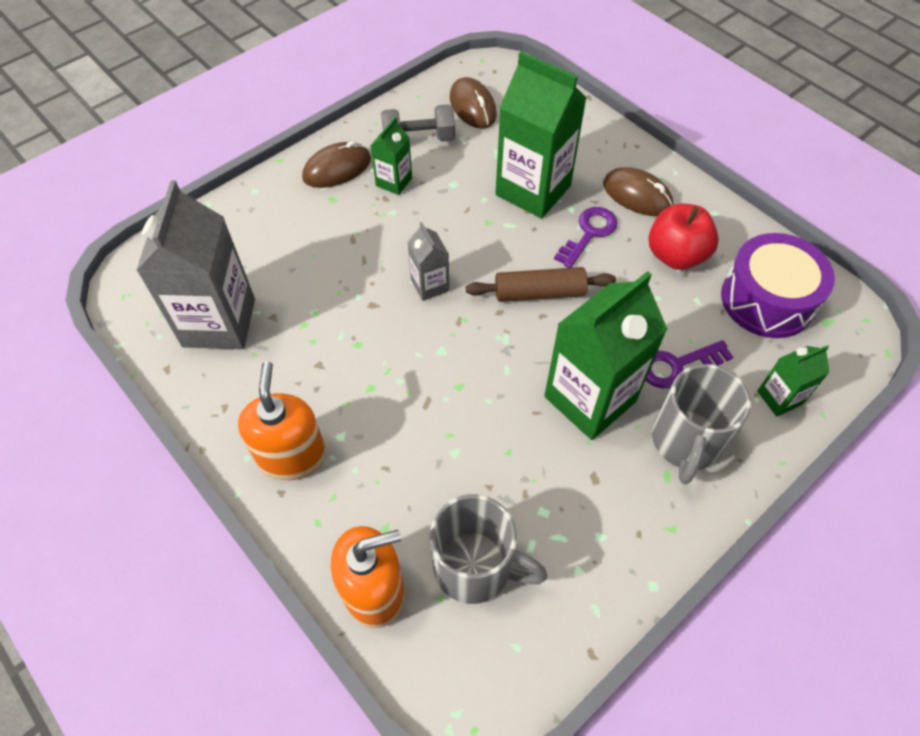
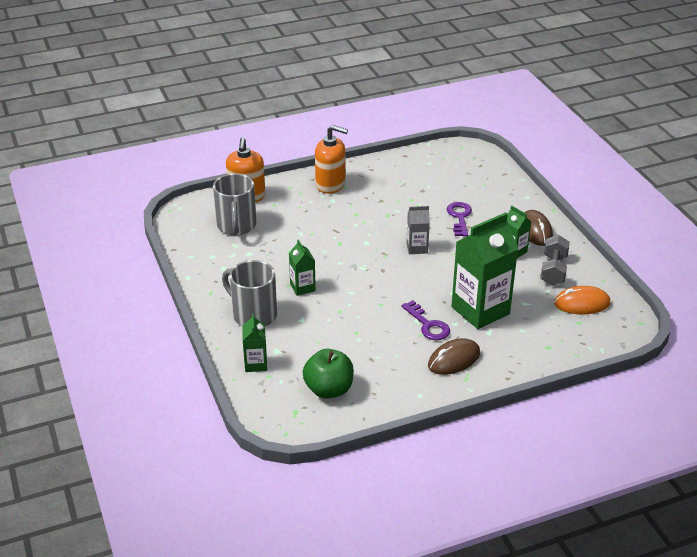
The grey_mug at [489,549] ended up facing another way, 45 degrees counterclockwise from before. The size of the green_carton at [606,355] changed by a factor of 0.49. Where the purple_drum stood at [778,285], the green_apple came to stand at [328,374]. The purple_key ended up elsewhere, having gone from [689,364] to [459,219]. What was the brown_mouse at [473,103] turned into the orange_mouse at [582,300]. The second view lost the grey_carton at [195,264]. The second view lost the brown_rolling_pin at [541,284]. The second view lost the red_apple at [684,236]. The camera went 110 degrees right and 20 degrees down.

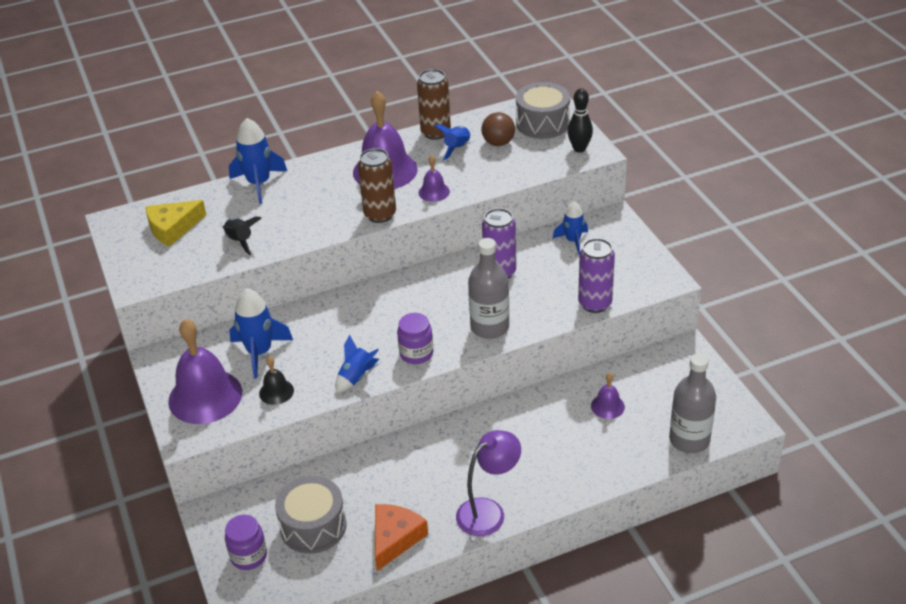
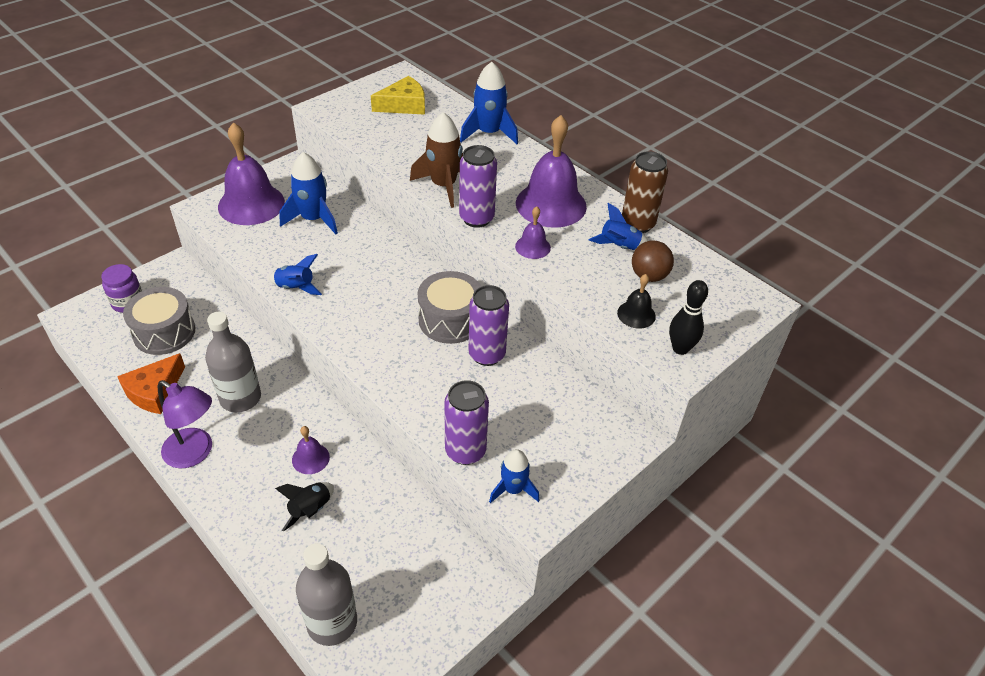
The orange_cheese at [401,537] ended up facing another way, 120 degrees clockwise from before. The grey_bottle ended up elsewhere, having gone from [488,288] to [233,362]. The black_rocket ended up elsewhere, having gone from [242,235] to [304,507]. The purple_bell ended up elsewhere, having gone from [608,395] to [311,450]. The yellow_cheese at [176,223] ended up facing another way, 120 degrees clockwise from before. The second view gained the brown_rocket at [436,160]. The grey_drum ended up elsewhere, having gone from [543,110] to [449,307]. What was the brown_can at [377,185] turned into the purple_can at [478,186]. The blue_rocket ended up elsewhere, having gone from [570,228] to [514,476]. The black_bell ended up elsewhere, having gone from [276,380] to [636,301]. The second view lost the purple_jar at [415,338]. The camera went 65 degrees right and 5 degrees up.

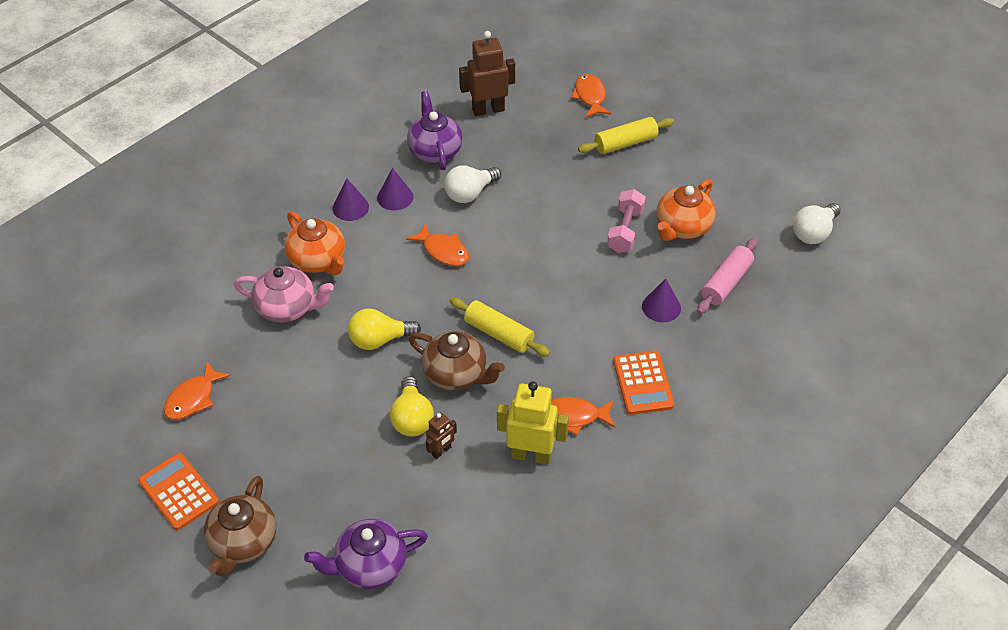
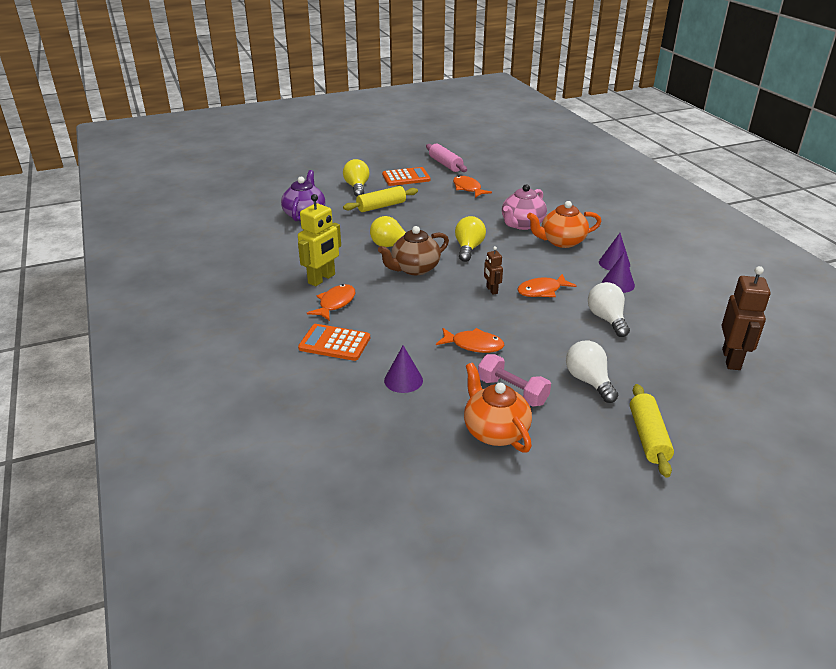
Where the brown_teapot stood at [240,526], the yellow_light_bulb came to stand at [356,178]. The yellow_rolling_pin ended up elsewhere, having gone from [500,327] to [380,199]. The pink_rolling_pin ended up elsewhere, having gone from [727,276] to [446,158]. The orange_fish ended up elsewhere, having gone from [591,96] to [470,340]. The brown_robot ended up elsewhere, having gone from [441,435] to [493,270]. The white_light_bulb ended up elsewhere, having gone from [817,223] to [592,371]. The second view lost the purple_teapot at [435,130]. The camera went 115 degrees right and 15 degrees down.

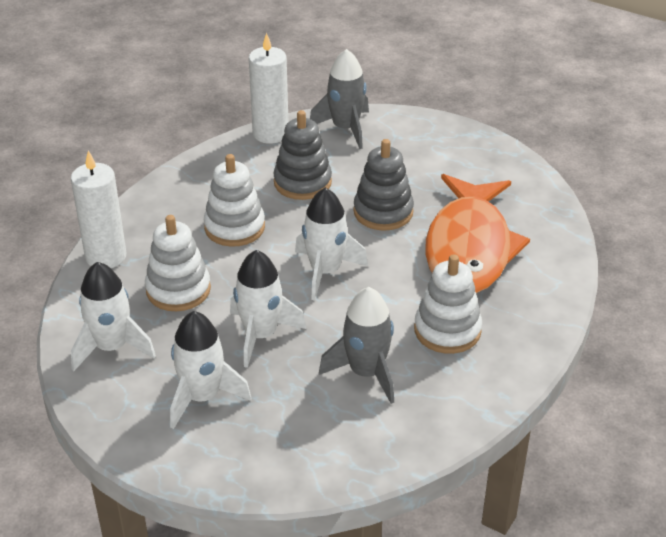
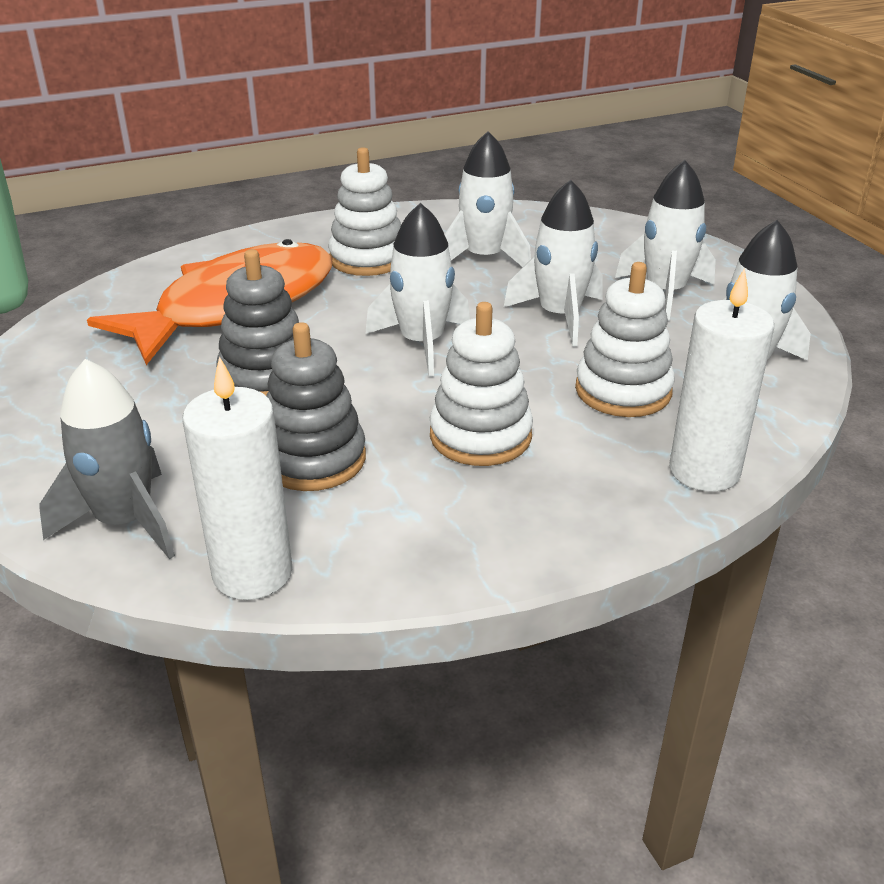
What was the grey_rocket at [356,345] turned into the white_rocket at [488,199]. The camera went 145 degrees left and 5 degrees down.

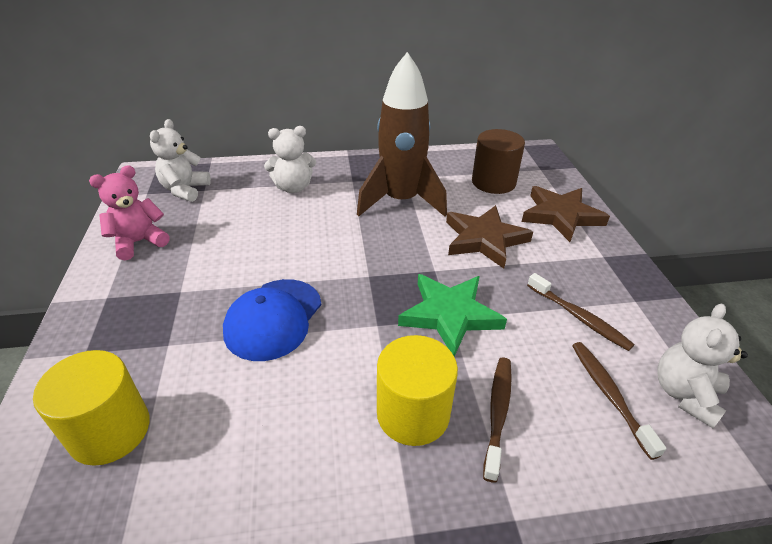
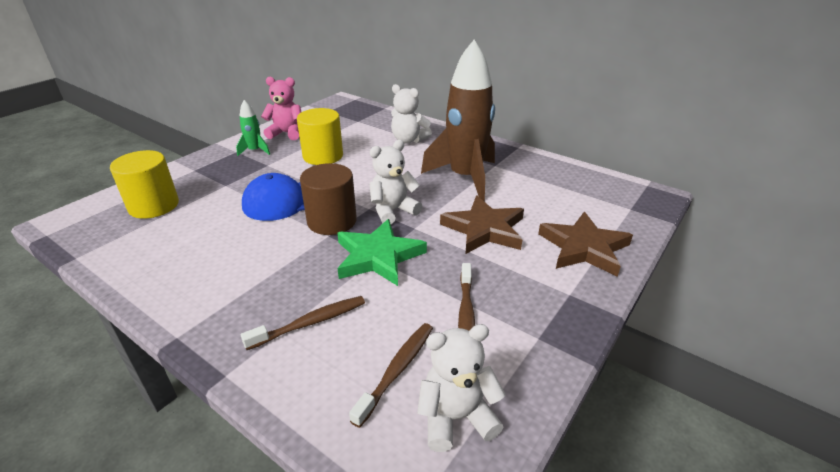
The second view gained the green_rocket at [253,128]. The yellow_cylinder ended up elsewhere, having gone from [417,390] to [320,136]. The brown_cylinder ended up elsewhere, having gone from [498,161] to [328,199]. The white_teddy_bear ended up elsewhere, having gone from [180,160] to [395,182]. The camera went 45 degrees right and 5 degrees down.

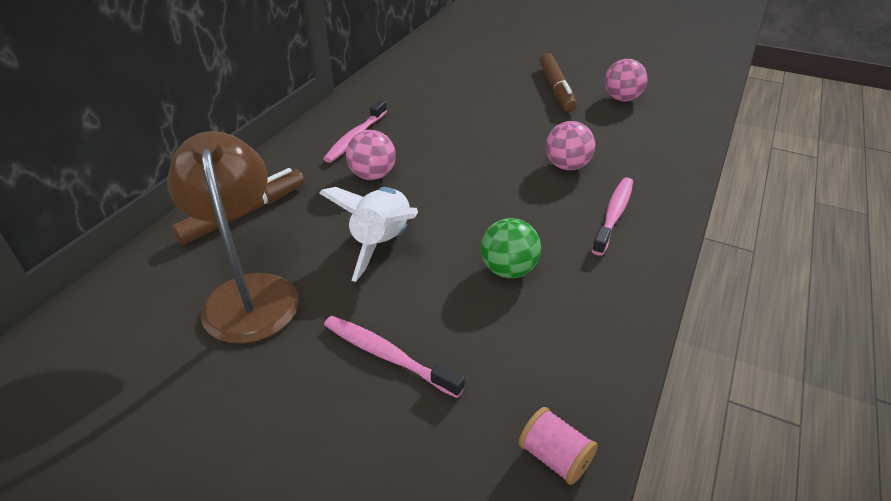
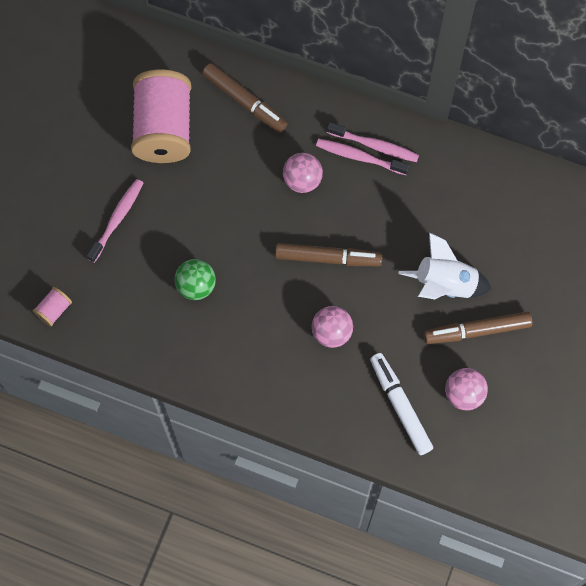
Where the brown_lamp stood at [233,237], the pink_spool came to stand at [161,116]. The second view gained the brown_marker at [329,254]. The pink_toothbrush ended up elsewhere, having gone from [612,216] to [373,142]. The second view gained the white_marker at [401,404]. The white_rocket ended up elsewhere, having gone from [368,234] to [445,265]. The camera went 85 degrees right and 30 degrees up.

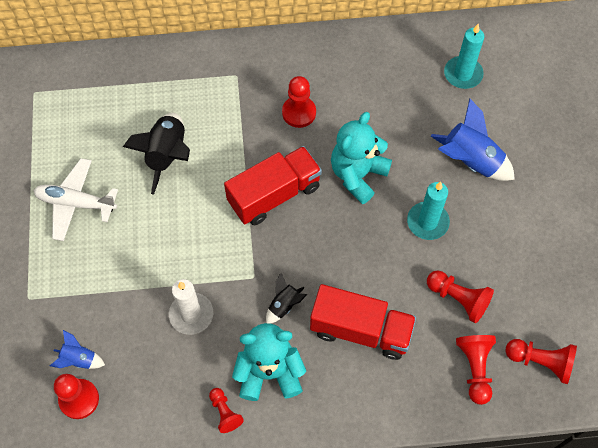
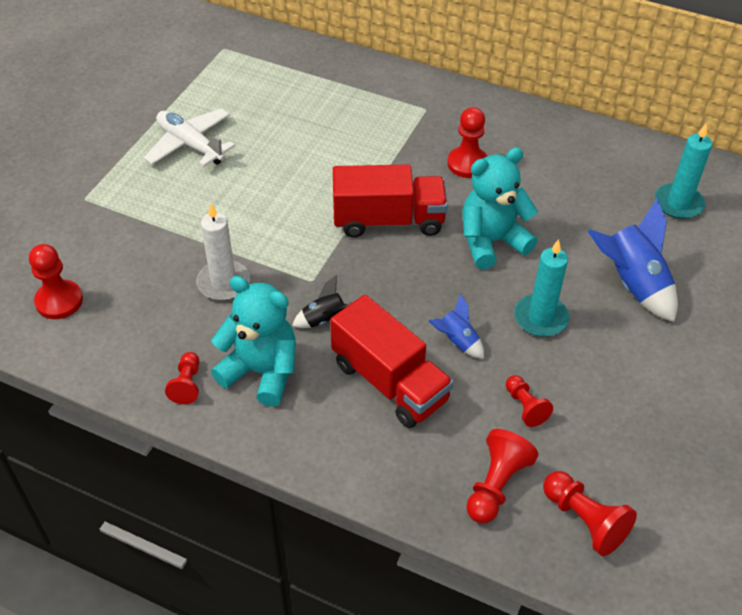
The blue_rocket ended up elsewhere, having gone from [77,349] to [456,326]. The size of the red_pawn at [460,296] changed by a factor of 0.65. The second view lost the black_rocket at [156,154]. The camera went 30 degrees right and 15 degrees down.

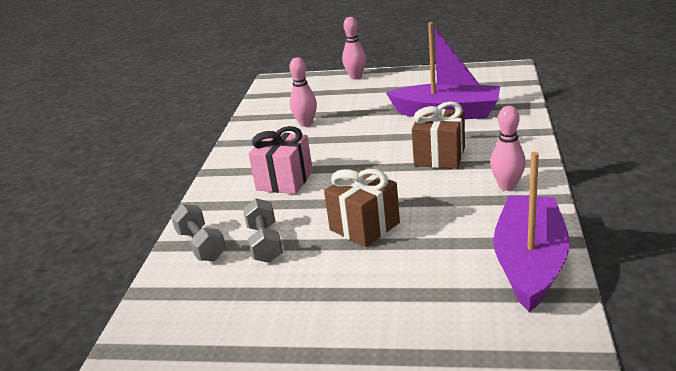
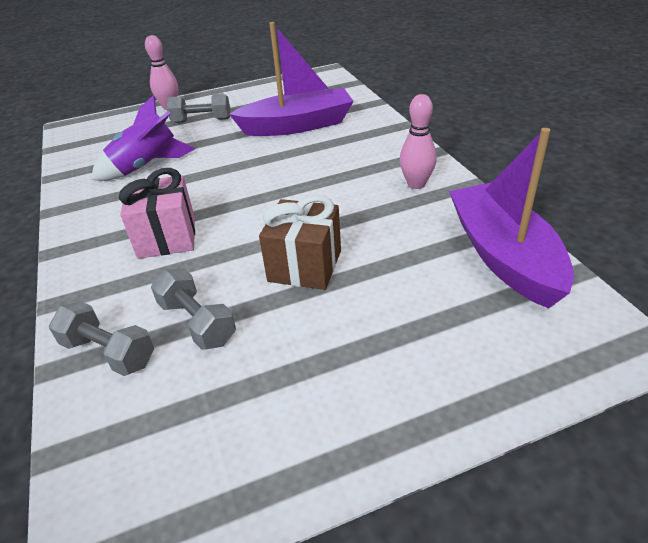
Where the pink_bowling_pin stood at [303,92], the purple_rocket came to stand at [143,138]. The second view gained the grey_dumbbell at [198,108]. The second view lost the brown_gift at [438,135]. The camera went 30 degrees left and 10 degrees up.

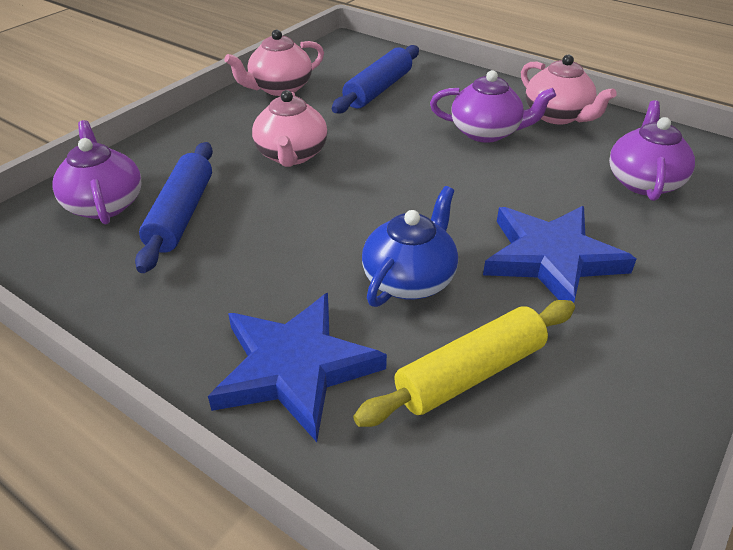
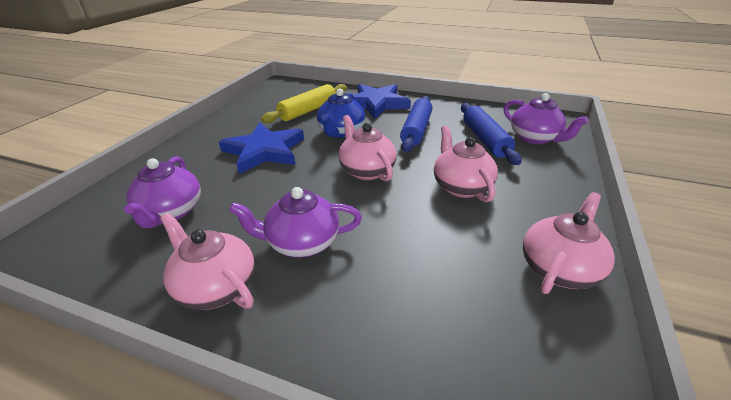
The second view gained the pink_teapot at [367,148]. The blue_rolling_pin ended up elsewhere, having gone from [375,79] to [416,124]. The camera went 165 degrees right and 5 degrees down.

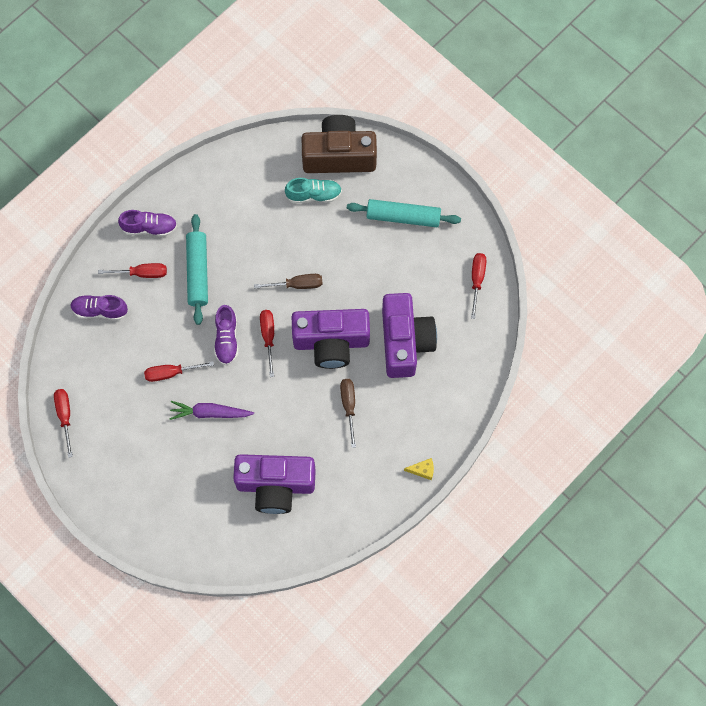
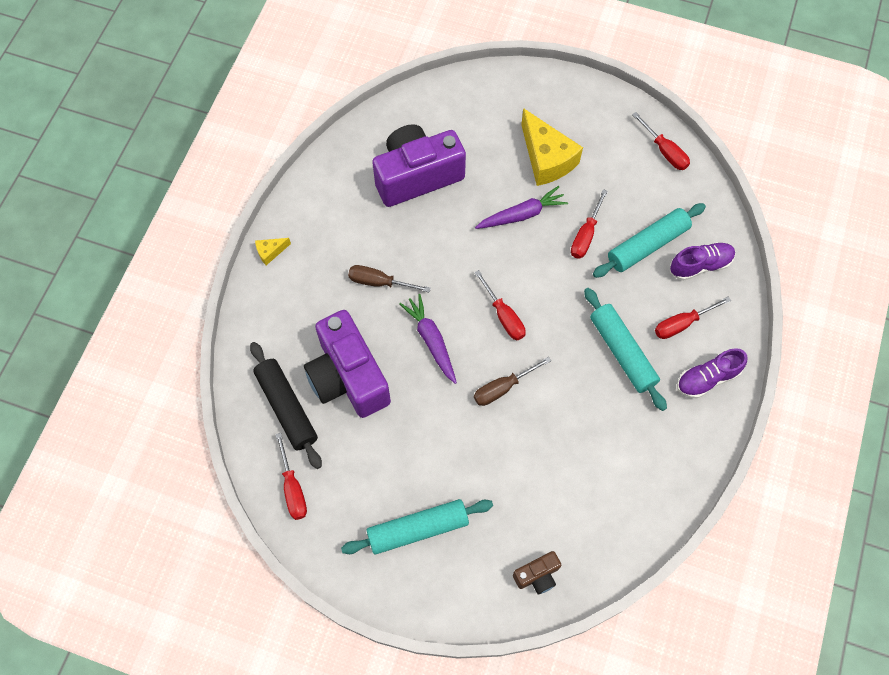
The second view gained the black_rolling_pin at [286,405]. The brown_screwdriver at [348,413] ended up facing another way, 135 degrees clockwise from before. Where the purple_camera stood at [331,339], the purple_carrot came to stand at [428,339]. The size of the brown_camera at [339,144] changed by a factor of 0.45. The second view gained the yellow_cheese at [552,147]. The red_screwdriver at [179,371] ended up facing another way, 150 degrees clockwise from before. The second view gained the turquoise_rolling_pin at [649,240]. The second view lost the purple_shoe at [226,335]. The second view lost the turquoise_shoe at [313,190]. The camera went 155 degrees right and 5 degrees down.

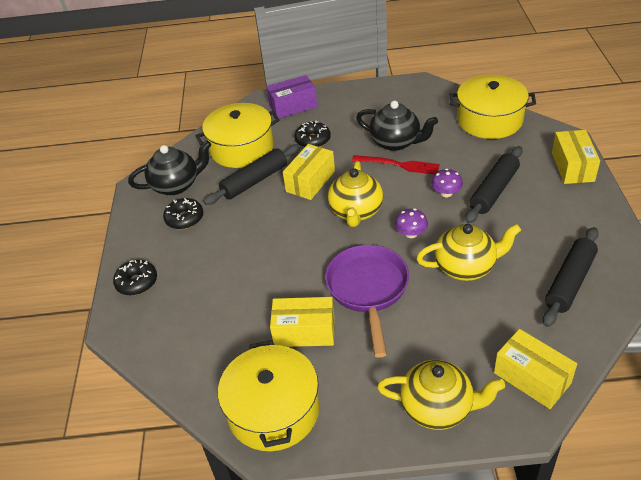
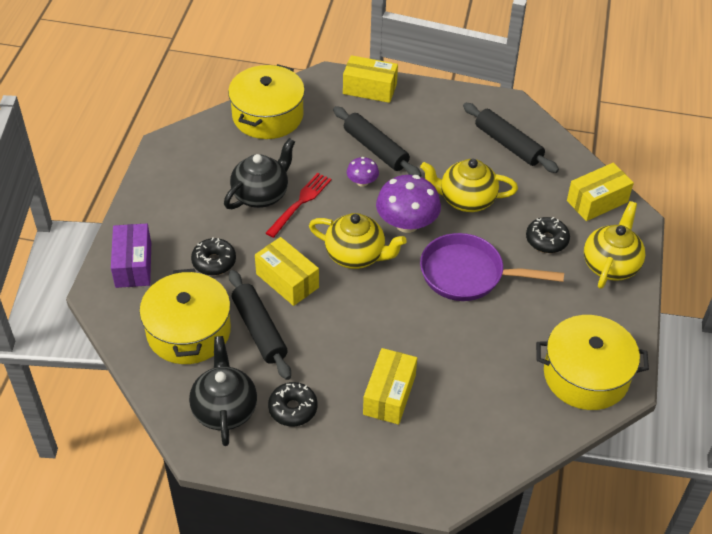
The yellow_box ended up elsewhere, having gone from [302,322] to [390,386]. The size of the purple_mushroom at [411,223] changed by a factor of 1.92. The yellow_teapot at [468,252] ended up facing another way, 90 degrees counterclockwise from before. The black_donut ended up elsewhere, having gone from [135,278] to [548,235]. The camera went 80 degrees left and 5 degrees up.

